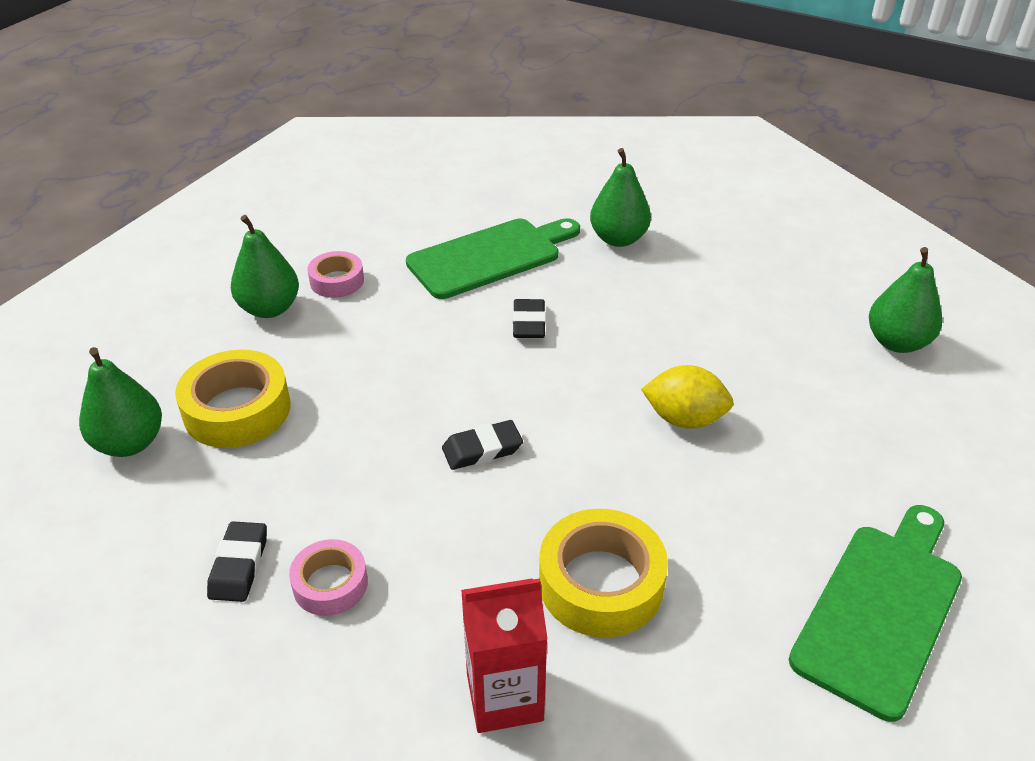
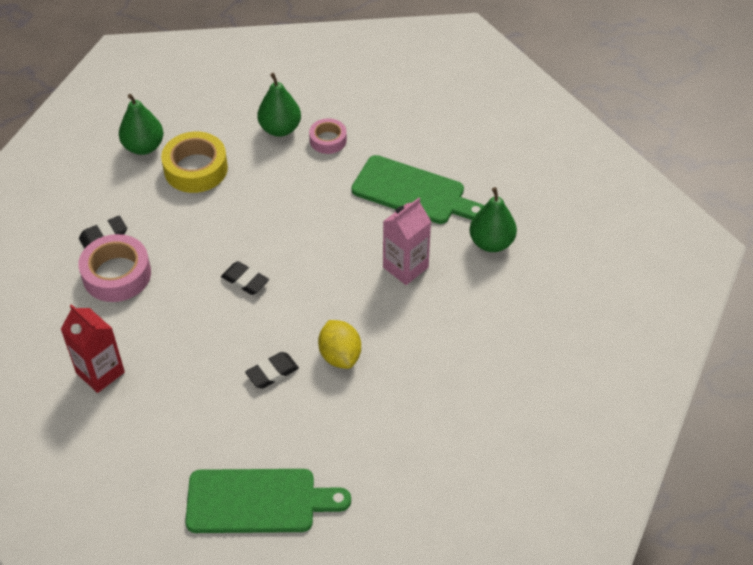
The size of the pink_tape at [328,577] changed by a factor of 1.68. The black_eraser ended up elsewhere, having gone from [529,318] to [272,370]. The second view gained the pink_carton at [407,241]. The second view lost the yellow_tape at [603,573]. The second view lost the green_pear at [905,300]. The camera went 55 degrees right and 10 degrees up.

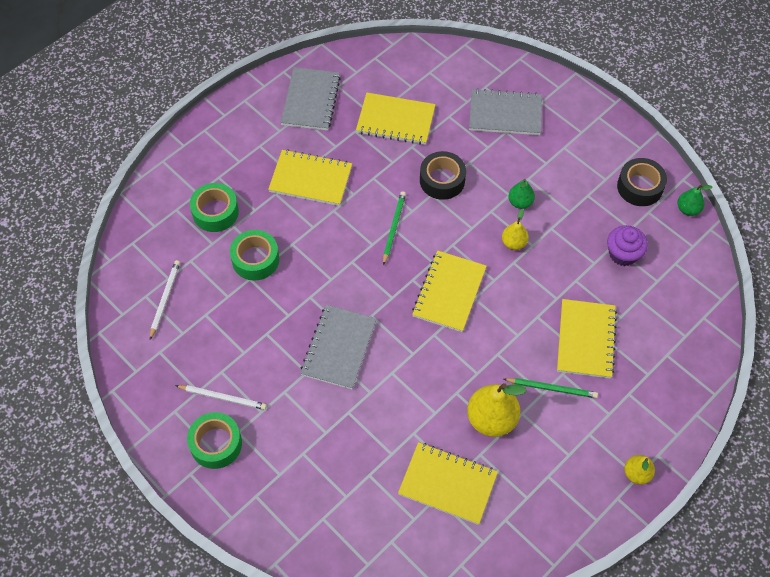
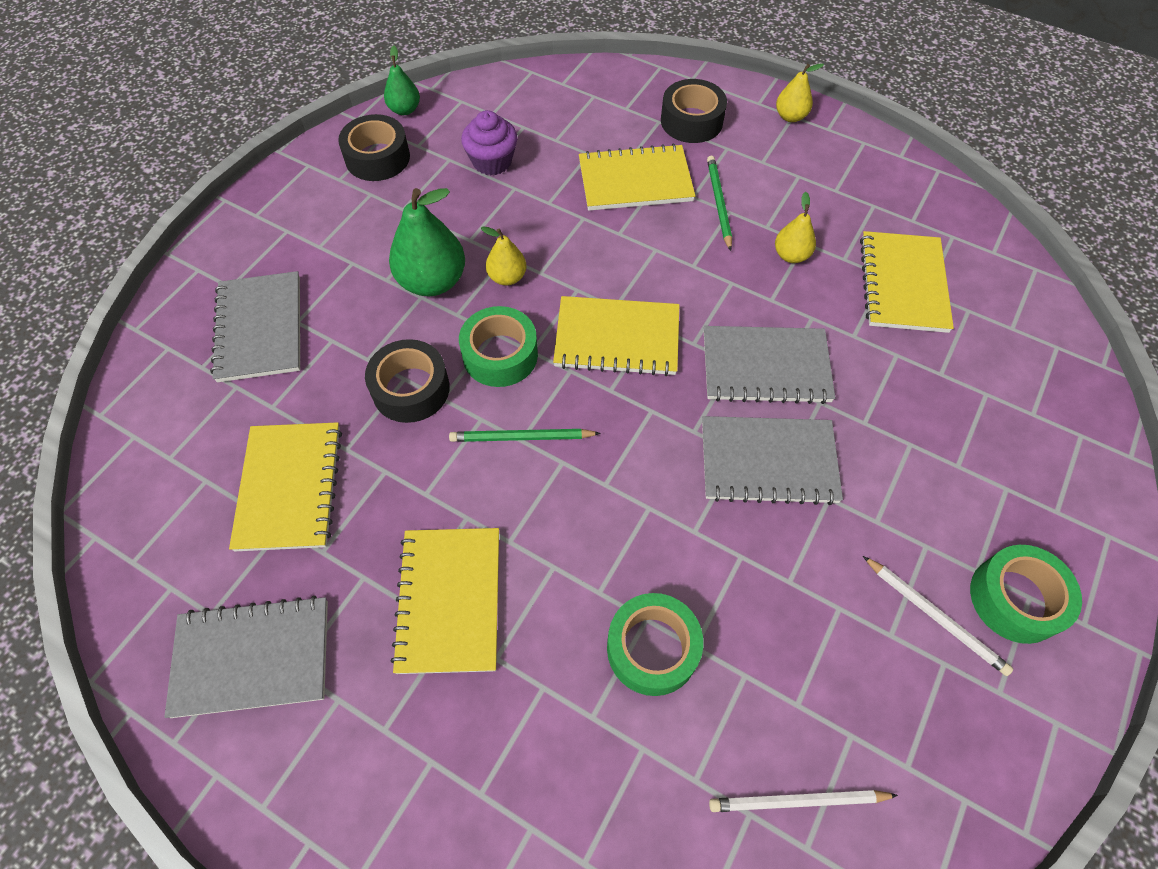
The size of the green_pear at [521,194] changed by a factor of 1.81. The green_tape ended up elsewhere, having gone from [214,207] to [498,346]. The second view gained the black_tape at [694,111]. The second view gained the grey_notebook at [769,365]. The size of the yellow_pear at [497,410] changed by a factor of 0.55. The white_pencil at [221,397] ended up facing another way, 135 degrees clockwise from before. The camera went 105 degrees left and 0 degrees up.

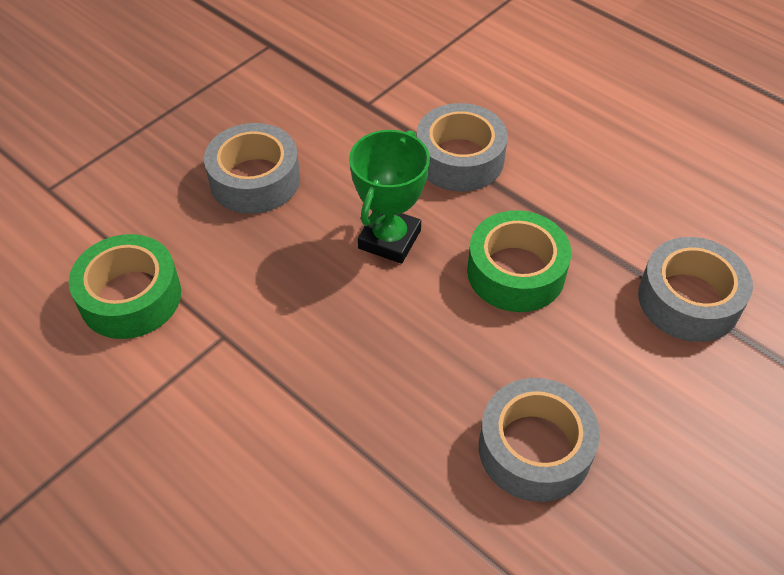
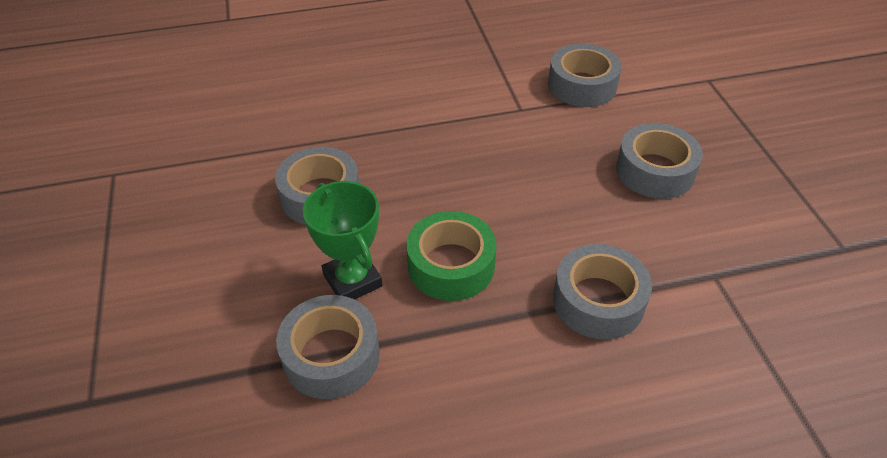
The green_trophy ended up elsewhere, having gone from [389,197] to [343,240]. What was the green_tape at [125,286] turned into the grey_tape at [585,75]. The camera went 125 degrees right and 5 degrees down.

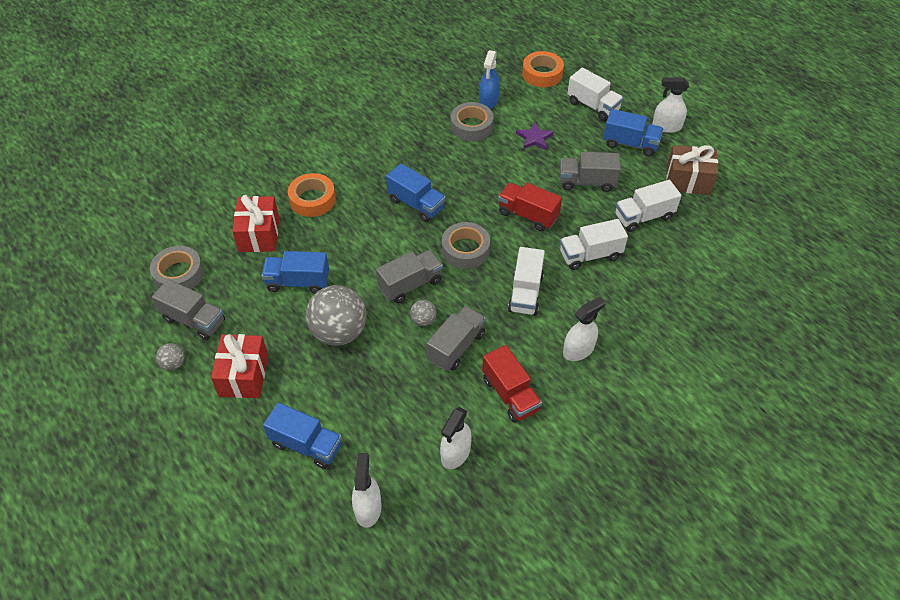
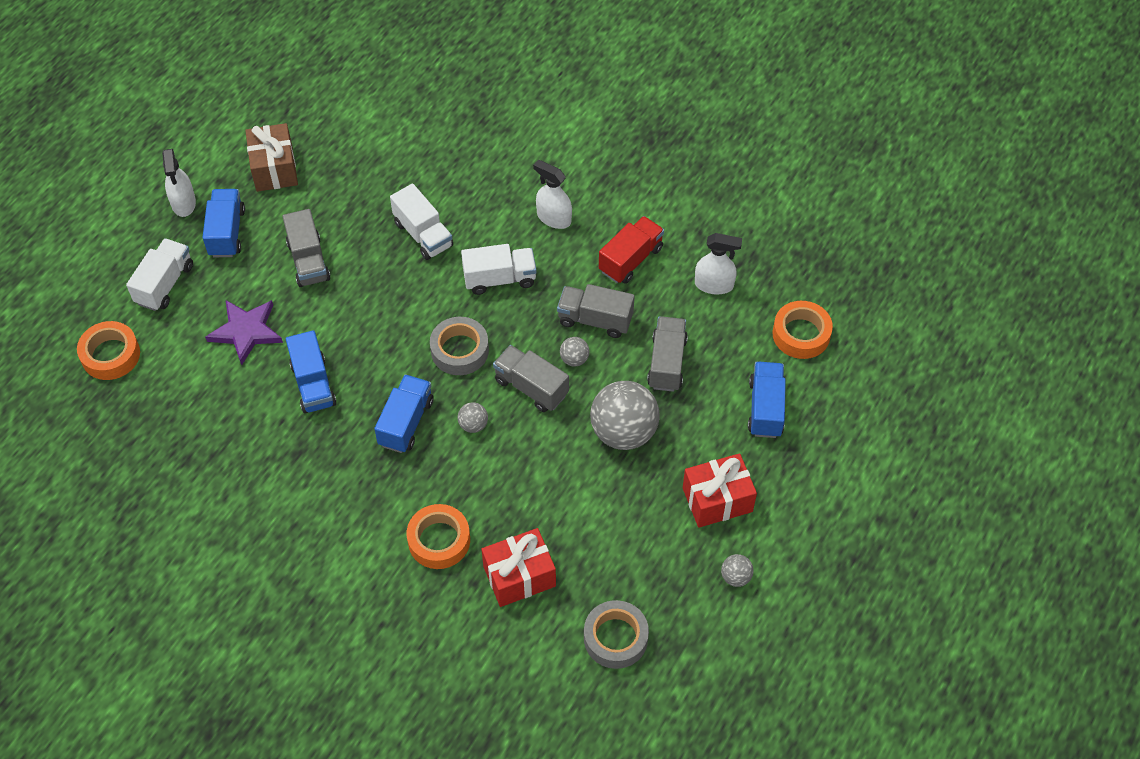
The size of the purple_star at [535,136] changed by a factor of 1.51. The blue_truck ended up elsewhere, having gone from [295,272] to [311,372]. The second view gained the grey_ball at [473,417]. The grey_truck ended up elsewhere, having gone from [188,309] to [667,354]. Where the white_spray_bottle stood at [367,490], the orange_tape came to stand at [803,330]. The second view lost the grey_tape at [472,121]. The second view lost the blue_spray_bottle at [489,79]. The second view lost the red_truck at [530,207]. The second view lost the white_truck at [648,206]. The camera went 110 degrees left and 5 degrees up.

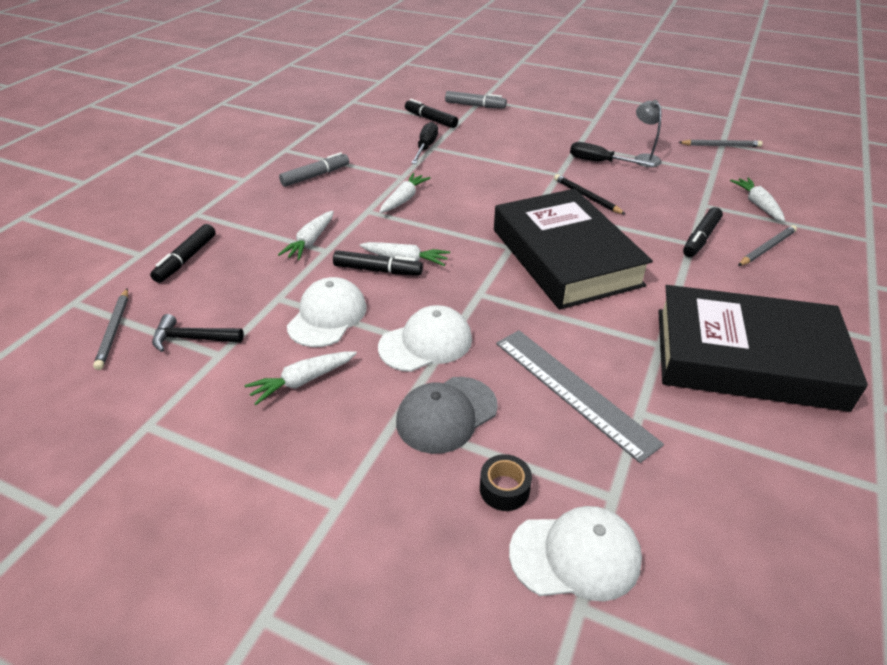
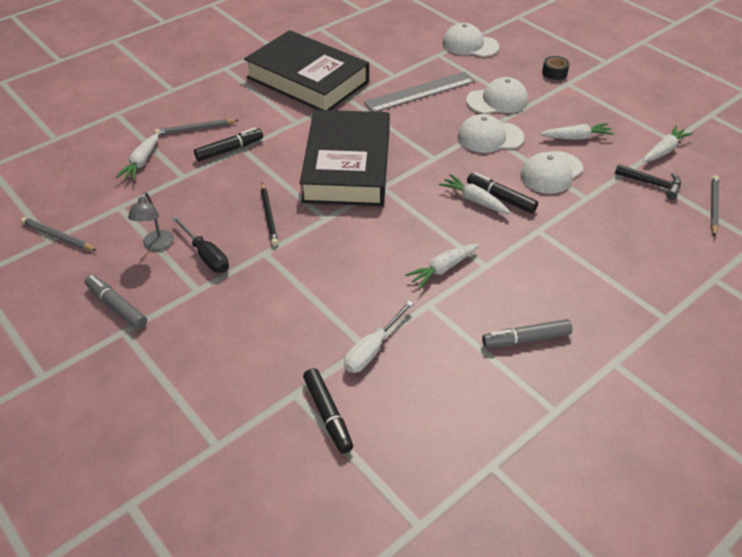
The grey_marker ended up elsewhere, having gone from [476,100] to [116,302]. What was the black_screwdriver at [424,143] turned into the white_screwdriver at [379,337]. The grey_ruler at [580,396] ended up facing another way, 75 degrees clockwise from before. What was the grey_cap at [447,415] turned into the white_cap at [497,95]. The black_tape ended up elsewhere, having gone from [506,482] to [556,68]. The white_carrot ended up elsewhere, having gone from [306,235] to [668,143]. The second view lost the black_marker at [183,253]. The camera went 155 degrees left and 5 degrees up.

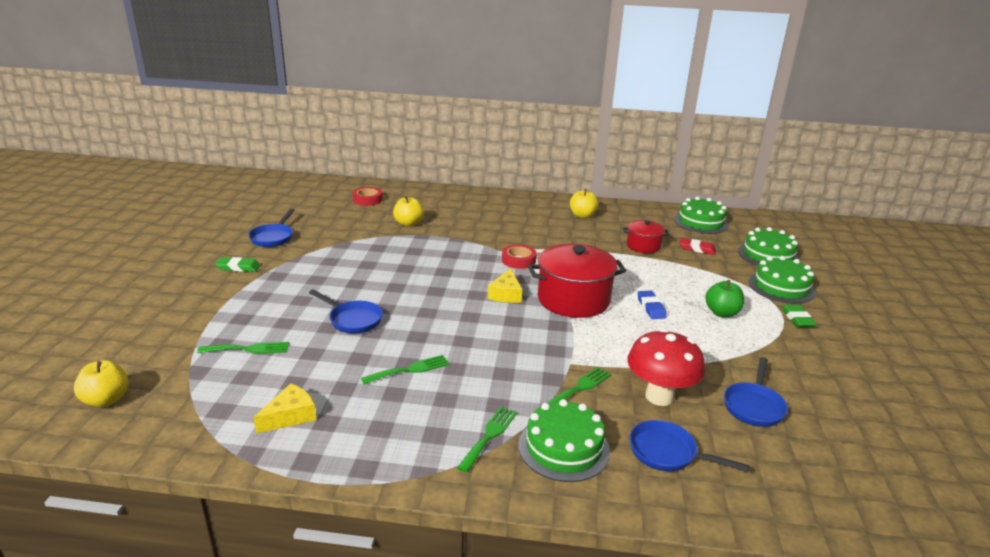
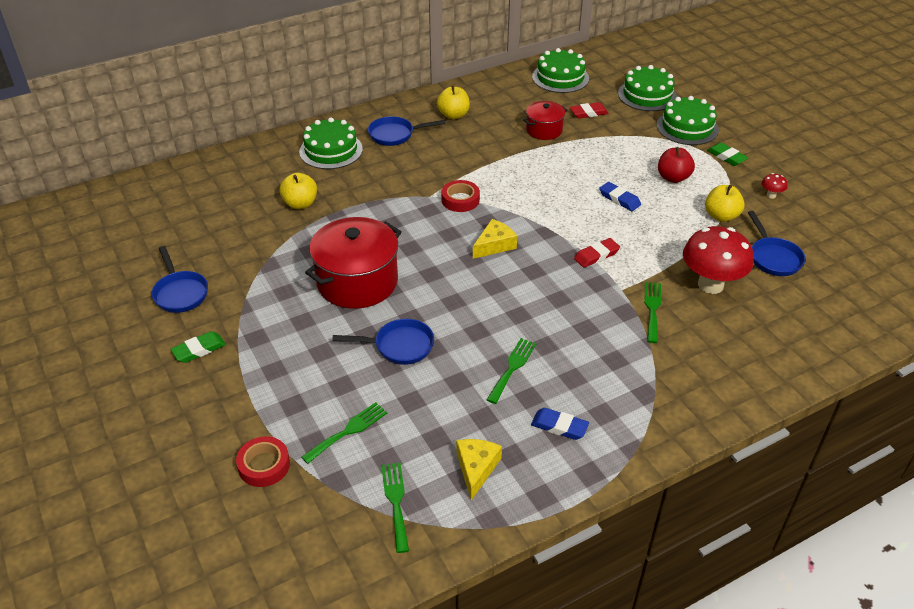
The red_tape ended up elsewhere, having gone from [367,196] to [263,461]. The green_cake ended up elsewhere, having gone from [564,440] to [331,143]. The red_pot ended up elsewhere, having gone from [577,281] to [353,263]. The blue_pan ended up elsewhere, having gone from [689,446] to [407,131]. The green_fork ended up elsewhere, having gone from [487,439] to [395,507]. The yellow_cheese at [505,285] ended up facing another way, 105 degrees counterclockwise from before. The second view gained the blue_eraser at [560,424]. The second view gained the red_eraser at [597,253]. What was the green_apple at [724,298] turned into the red_apple at [676,165]. The yellow_apple ended up elsewhere, having gone from [101,383] to [725,203]. The second view gained the red_mushroom at [774,186]. The camera went 35 degrees left and 15 degrees up.

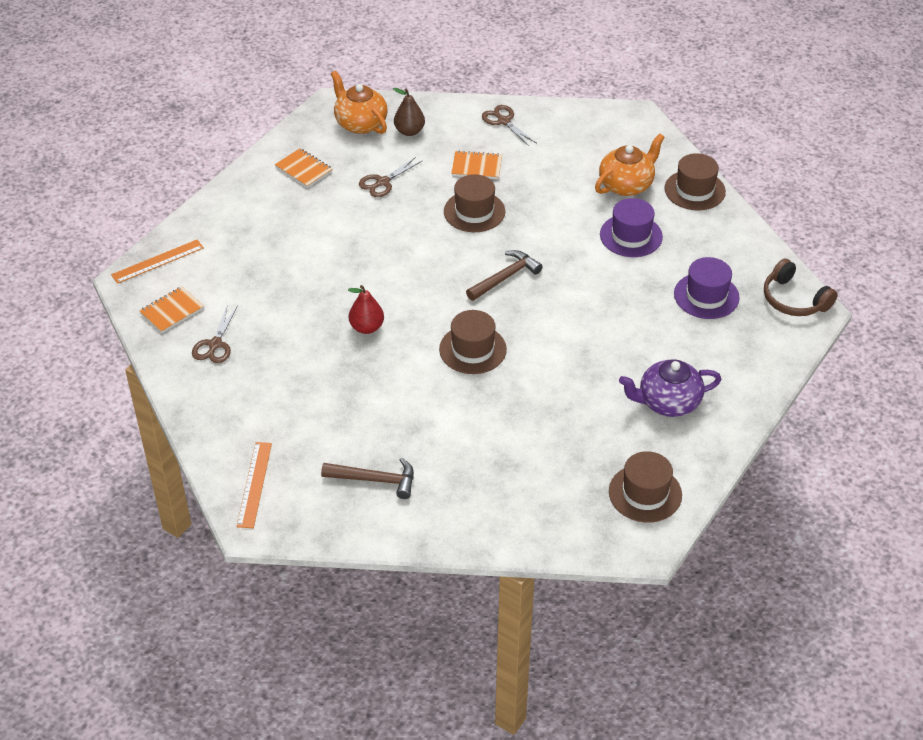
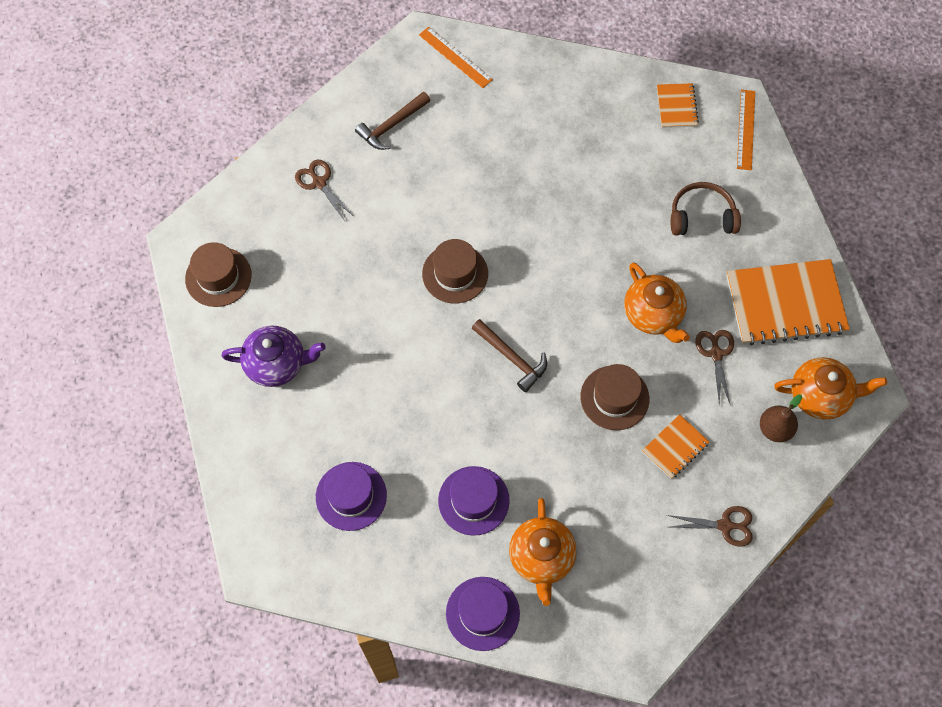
The purple_teapot at [670,388] ended up facing another way, 60 degrees clockwise from before. The brown_scissors ended up elsewhere, having gone from [215,334] to [324,190]. What was the brown_hat at [695,181] turned into the purple_hat at [483,614]. The brown_hammer at [504,275] ended up facing another way, 45 degrees counterclockwise from before. The second view gained the orange_teapot at [657,303]. The brown_headphones ended up elsewhere, having gone from [801,287] to [706,208]. The size of the orange_notebook at [303,168] changed by a factor of 2.02. The second view lost the red_pear at [366,309]. The camera went 130 degrees right and 20 degrees up.

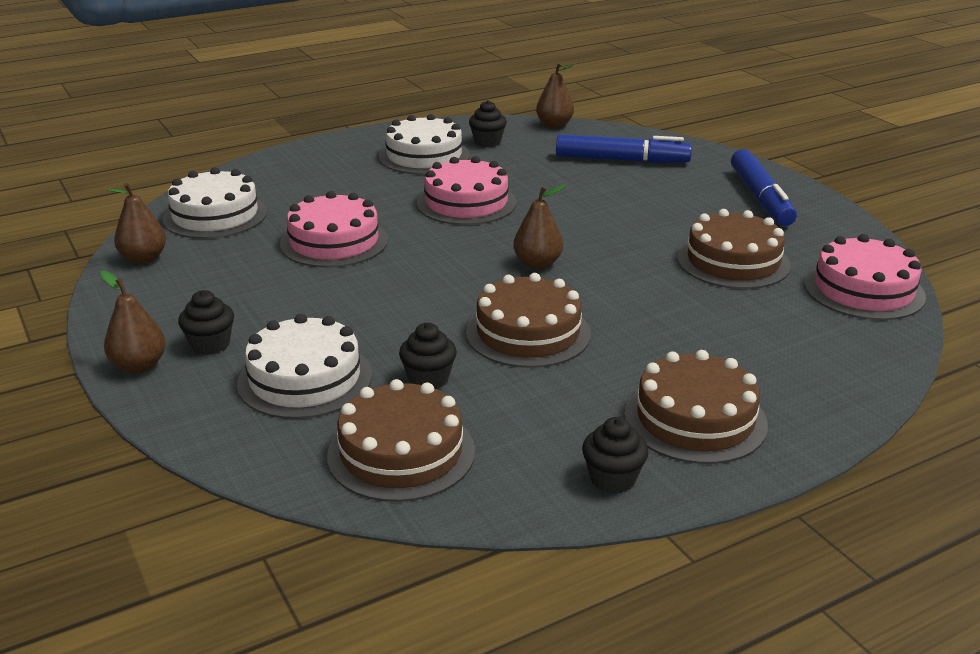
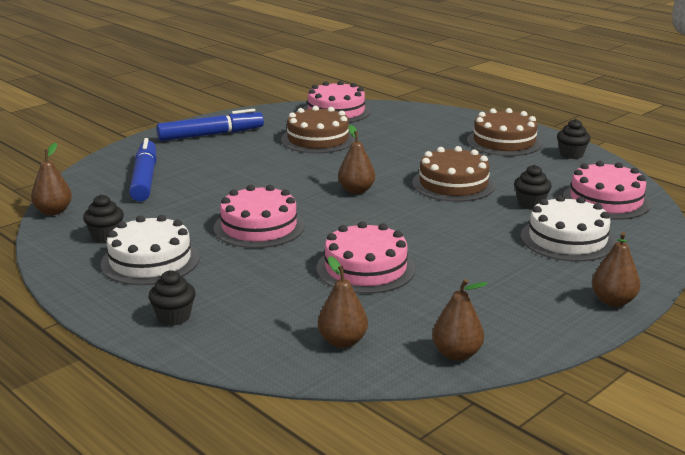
The black_cupcake ended up elsewhere, having gone from [206,322] to [172,298]. Where the white_cake stood at [214,203], the brown_pear came to stand at [343,302]. What was the brown_cake at [401,440] turned into the pink_cake at [607,190]. The camera went 105 degrees left and 5 degrees down.

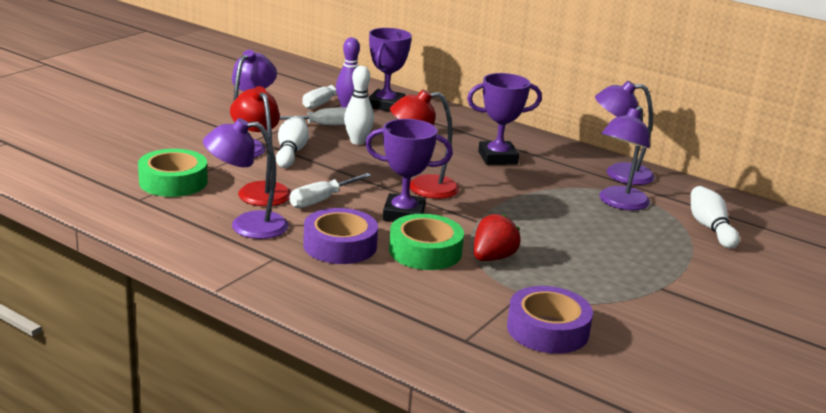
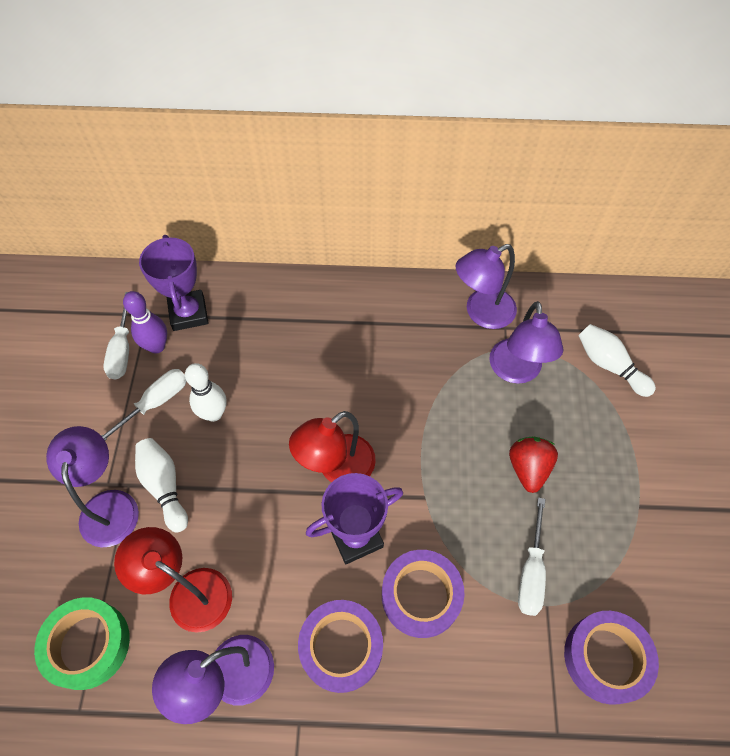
What was the green_tape at [426,242] turned into the purple_tape at [423,594]. The red_strawberry ended up elsewhere, having gone from [497,237] to [533,465]. The white_screwdriver ended up elsewhere, having gone from [330,190] to [532,557]. The second view lost the purple_trophy at [504,119]. The camera went 30 degrees left and 35 degrees up.

